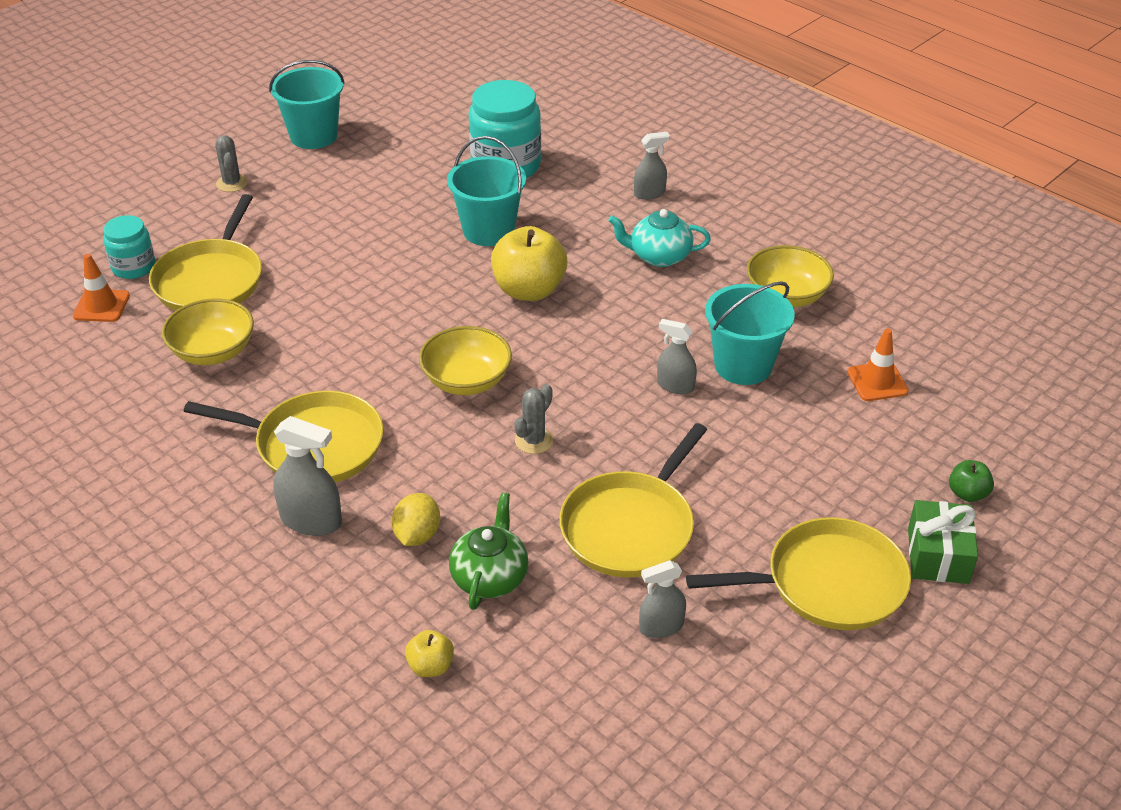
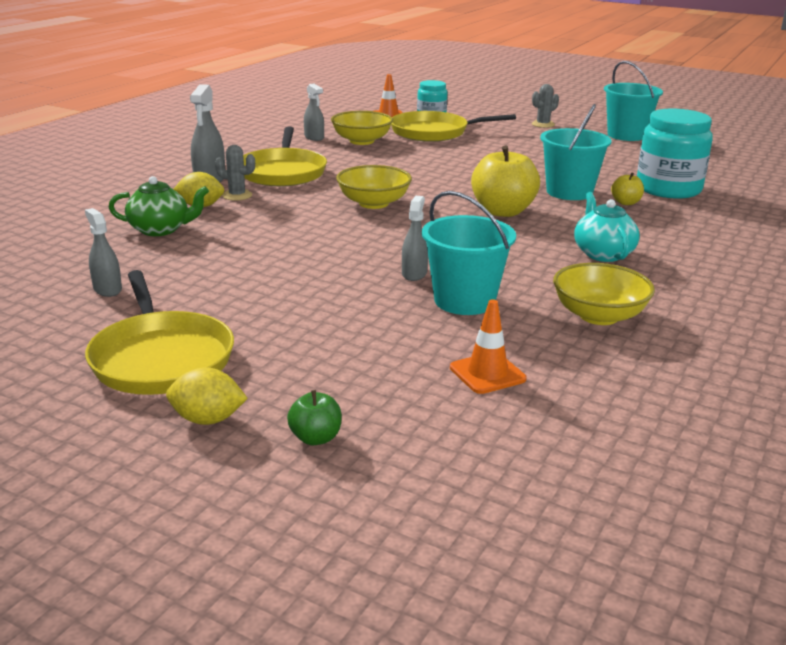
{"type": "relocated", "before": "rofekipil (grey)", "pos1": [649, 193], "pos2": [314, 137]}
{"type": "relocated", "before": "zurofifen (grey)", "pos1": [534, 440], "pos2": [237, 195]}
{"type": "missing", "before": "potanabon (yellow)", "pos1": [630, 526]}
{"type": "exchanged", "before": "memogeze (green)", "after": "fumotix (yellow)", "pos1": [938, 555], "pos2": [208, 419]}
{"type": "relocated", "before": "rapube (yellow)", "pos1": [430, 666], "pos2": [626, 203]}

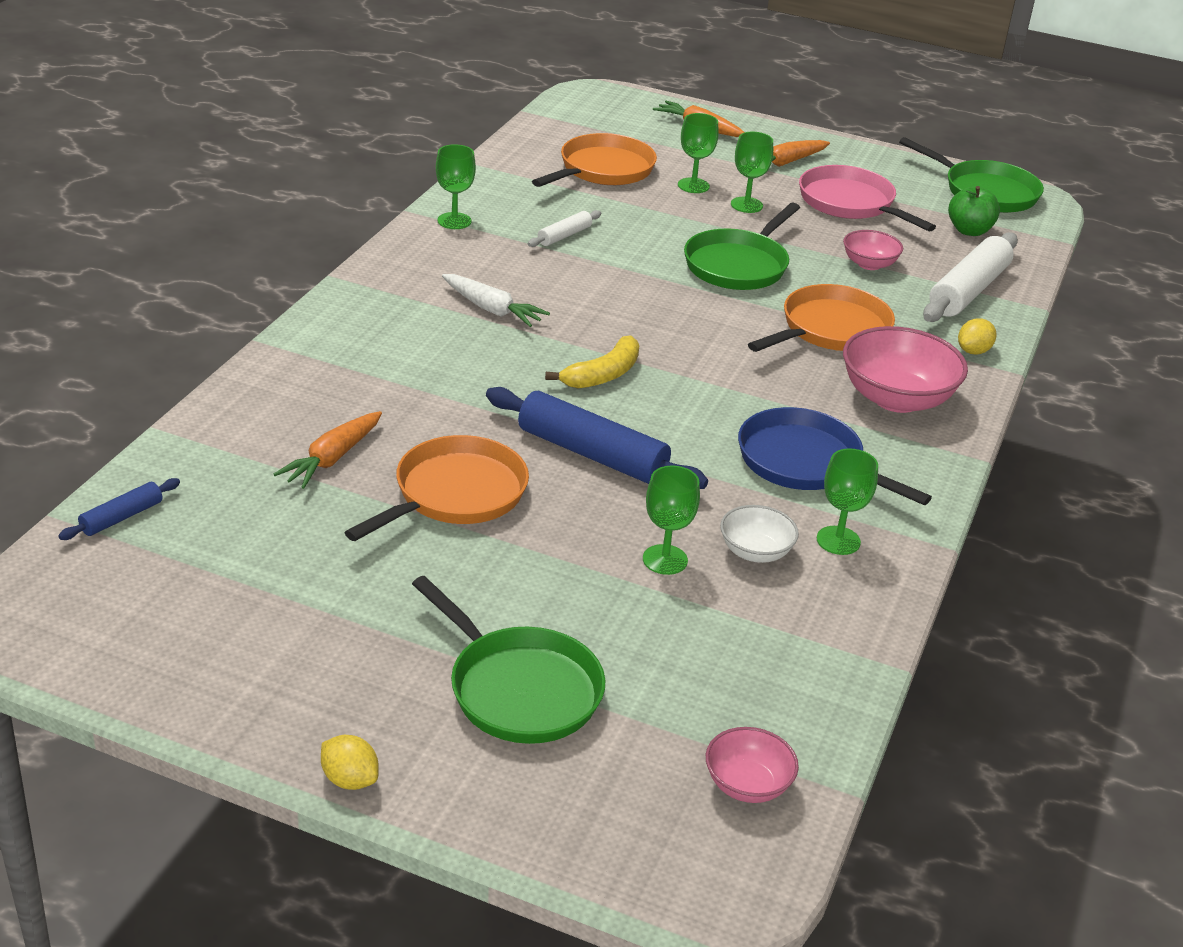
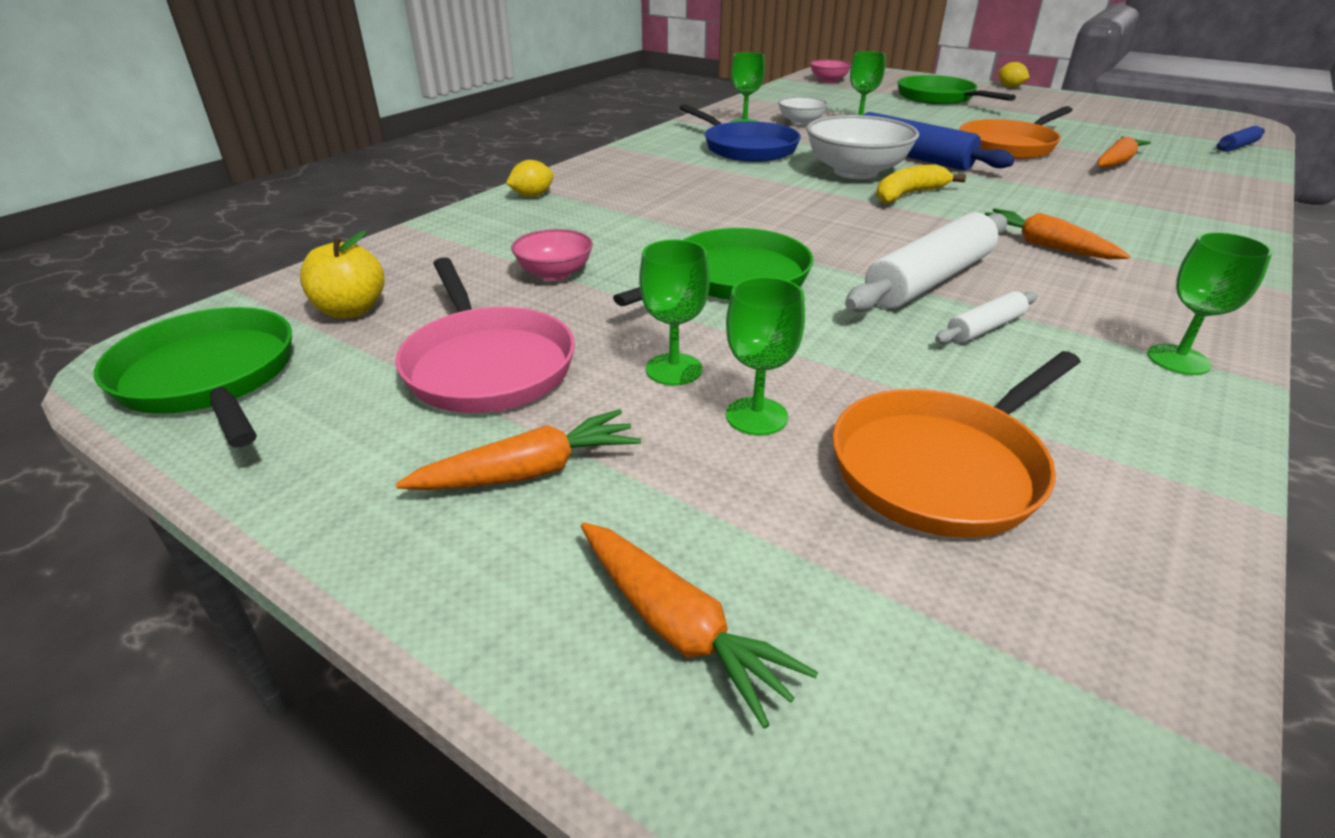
{"type": "colour", "before": "rapube (green)", "after": "rapube (yellow)", "pos1": [969, 231], "pos2": [351, 310]}
{"type": "relocated", "before": "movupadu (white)", "pos1": [968, 291], "pos2": [929, 280]}
{"type": "colour", "before": "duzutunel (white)", "after": "duzutunel (orange)", "pos1": [492, 309], "pos2": [1045, 246]}
{"type": "missing", "before": "potanabon (orange)", "pos1": [830, 330]}
{"type": "missing", "before": "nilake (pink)", "pos1": [896, 398]}
{"type": "appeared", "after": "nilake (white)", "pos2": [855, 172]}

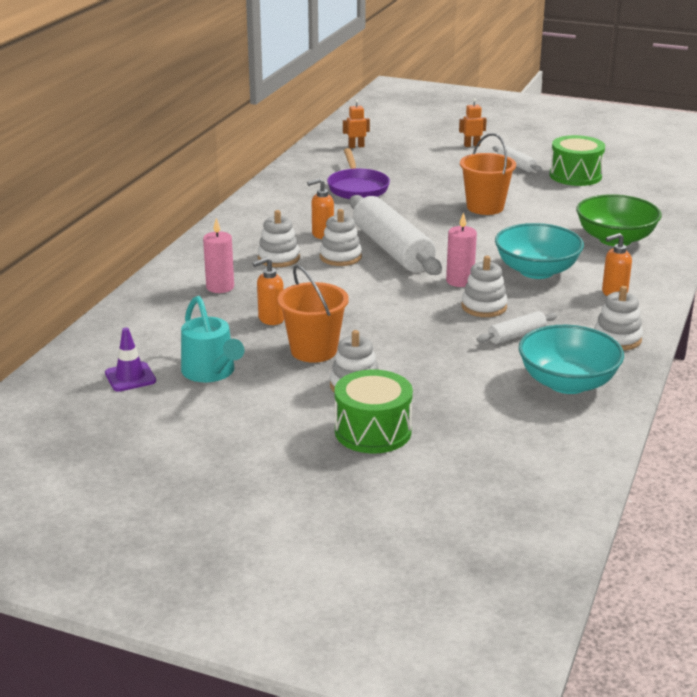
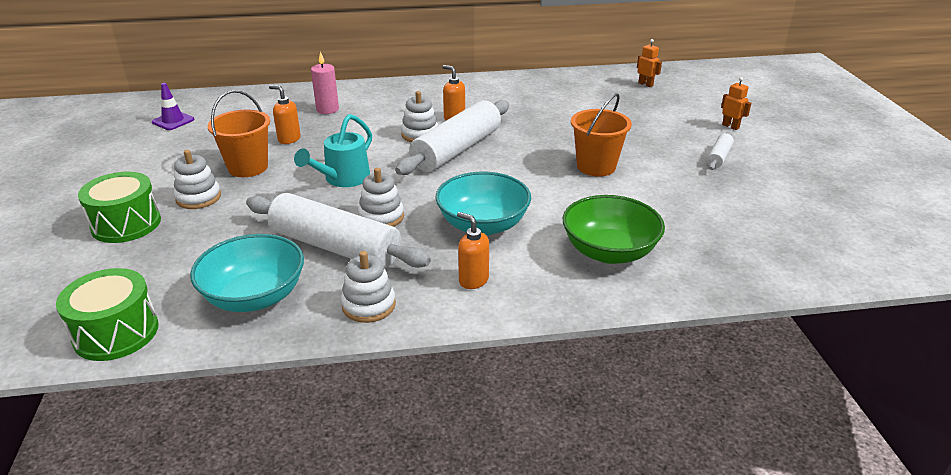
{"type": "relocated", "before": "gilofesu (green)", "pos1": [575, 176], "pos2": [116, 332]}
{"type": "missing", "before": "potanabon (purple)", "pos1": [357, 188]}
{"type": "missing", "before": "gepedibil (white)", "pos1": [278, 258]}
{"type": "missing", "before": "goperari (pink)", "pos1": [460, 281]}
{"type": "relocated", "before": "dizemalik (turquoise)", "pos1": [211, 373], "pos2": [342, 179]}
{"type": "size", "before": "movupadu (white)", "pos1": [516, 335], "pos2": [335, 247], "scale": 2.2}

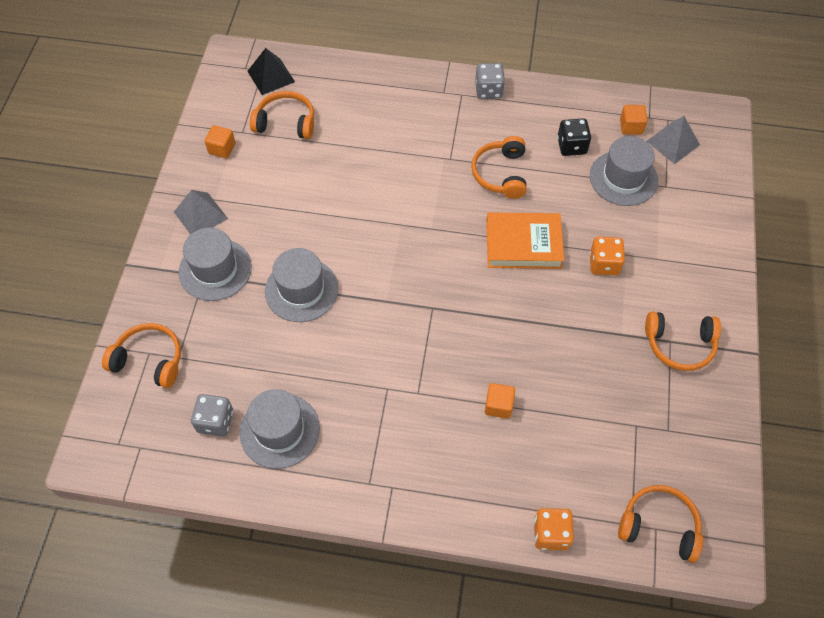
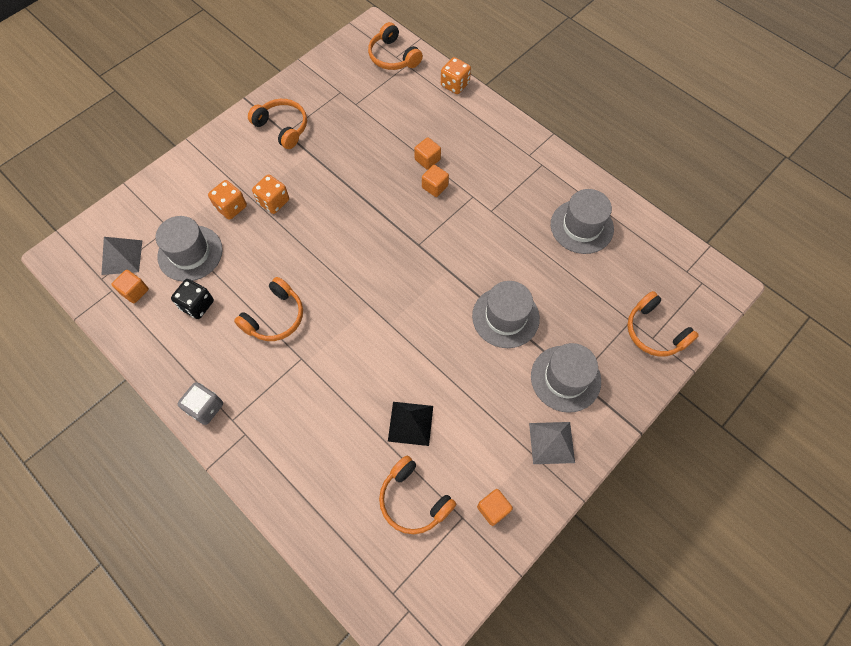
{"type": "relocated", "before": "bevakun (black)", "pos1": [271, 76], "pos2": [410, 423]}
{"type": "missing", "before": "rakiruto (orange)", "pos1": [523, 244]}
{"type": "missing", "before": "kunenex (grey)", "pos1": [215, 421]}
{"type": "appeared", "after": "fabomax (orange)", "pos2": [435, 187]}
{"type": "appeared", "after": "kunenex (orange)", "pos2": [231, 207]}

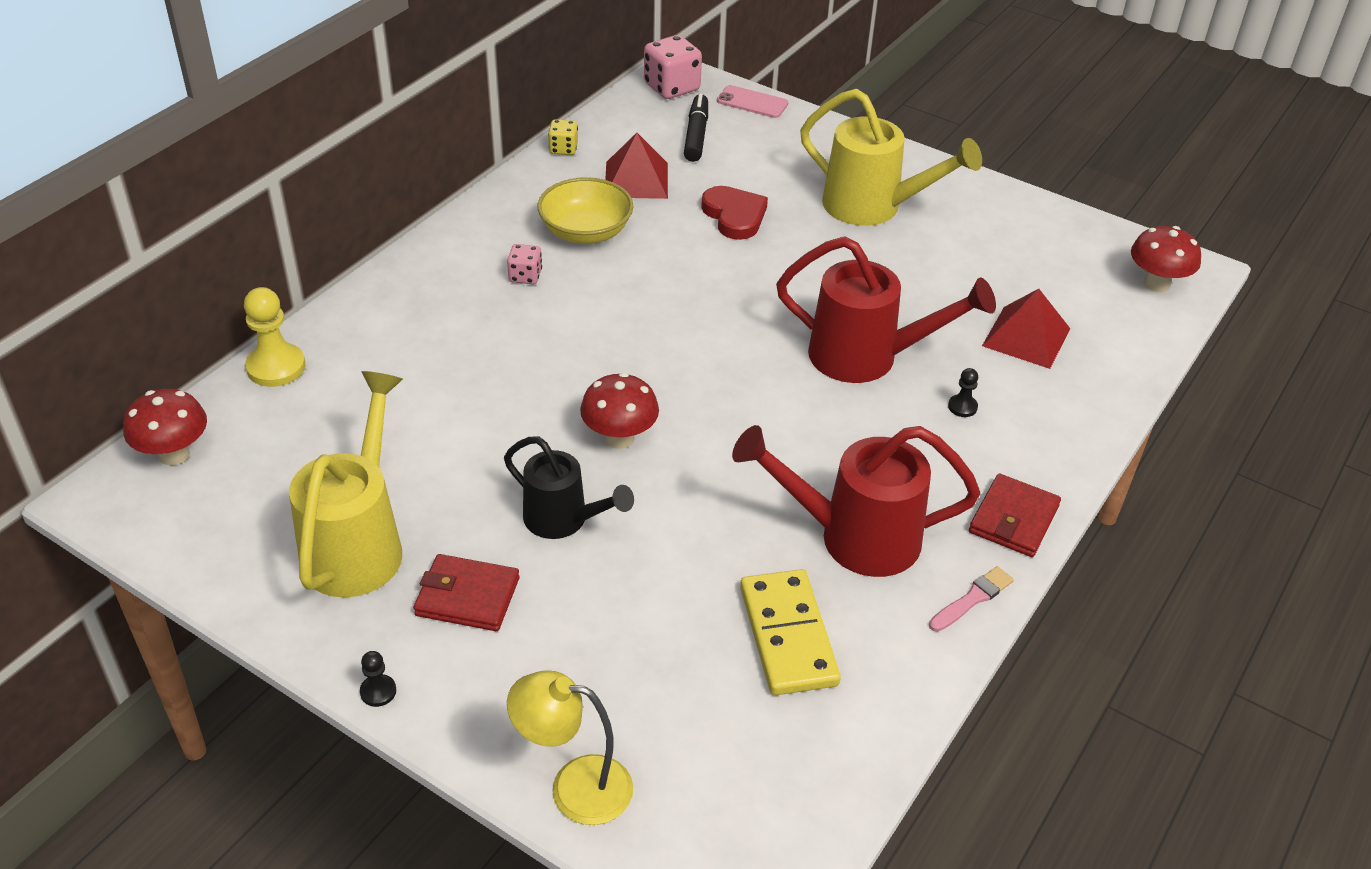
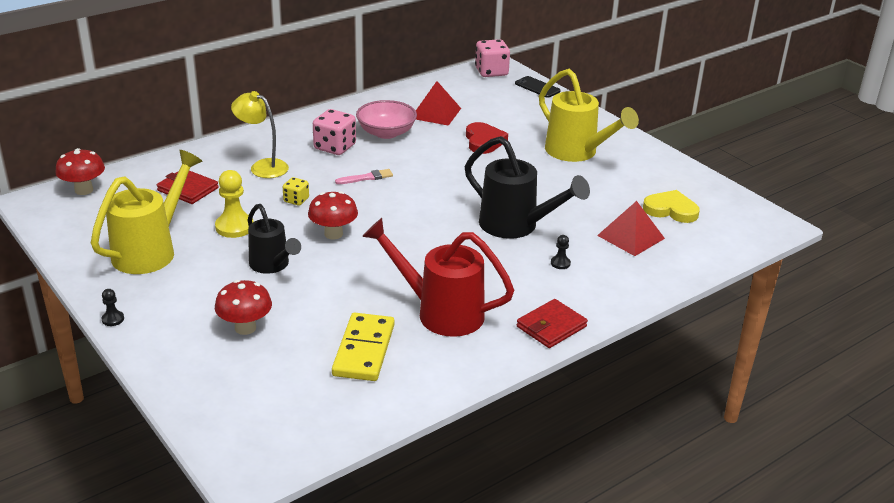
{"type": "colour", "before": "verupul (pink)", "after": "verupul (black)", "pos1": [752, 102], "pos2": [537, 87]}
{"type": "missing", "before": "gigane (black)", "pos1": [696, 135]}
{"type": "relocated", "before": "kunenex (yellow)", "pos1": [563, 149], "pos2": [296, 200]}
{"type": "colour", "before": "nilake (yellow)", "after": "nilake (pink)", "pos1": [586, 232], "pos2": [386, 133]}
{"type": "relocated", "before": "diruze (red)", "pos1": [1156, 284], "pos2": [245, 328]}
{"type": "colour", "before": "dizemalik (red)", "after": "dizemalik (black)", "pos1": [866, 357], "pos2": [516, 226]}
{"type": "size", "before": "kunenex (pink)", "pos1": [525, 276], "pos2": [335, 147], "scale": 1.78}
{"type": "relocated", "before": "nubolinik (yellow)", "pos1": [276, 367], "pos2": [234, 227]}
{"type": "relocated", "before": "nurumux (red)", "pos1": [467, 597], "pos2": [188, 189]}
{"type": "relocated", "before": "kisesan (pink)", "pos1": [972, 599], "pos2": [366, 178]}
{"type": "relocated", "before": "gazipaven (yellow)", "pos1": [574, 787], "pos2": [262, 166]}
{"type": "appeared", "after": "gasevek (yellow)", "pos2": [671, 210]}

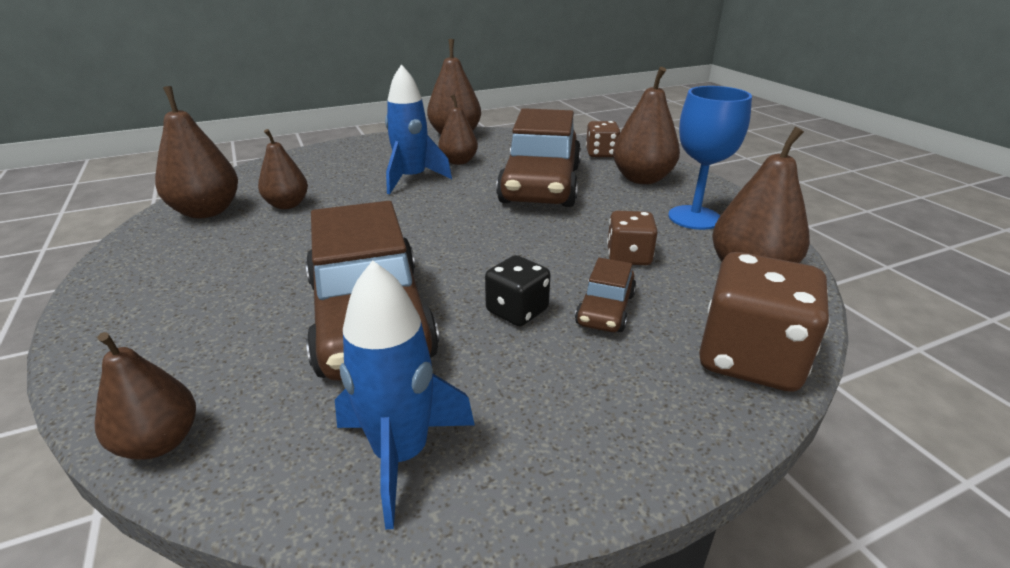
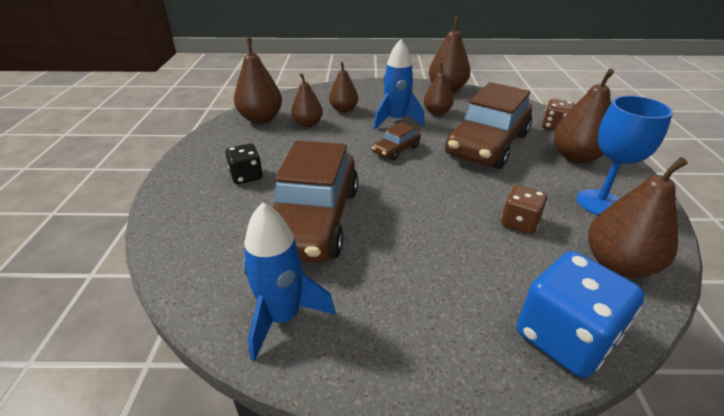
{"type": "colour", "before": "kunenex (brown)", "after": "kunenex (blue)", "pos1": [749, 358], "pos2": [564, 337]}
{"type": "relocated", "before": "kunenex (black)", "pos1": [517, 311], "pos2": [246, 176]}
{"type": "relocated", "before": "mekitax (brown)", "pos1": [605, 309], "pos2": [396, 150]}
{"type": "relocated", "before": "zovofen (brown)", "pos1": [159, 442], "pos2": [343, 110]}

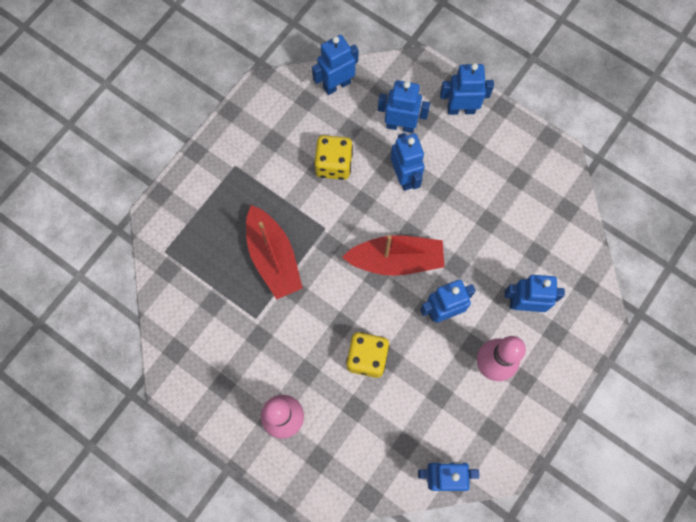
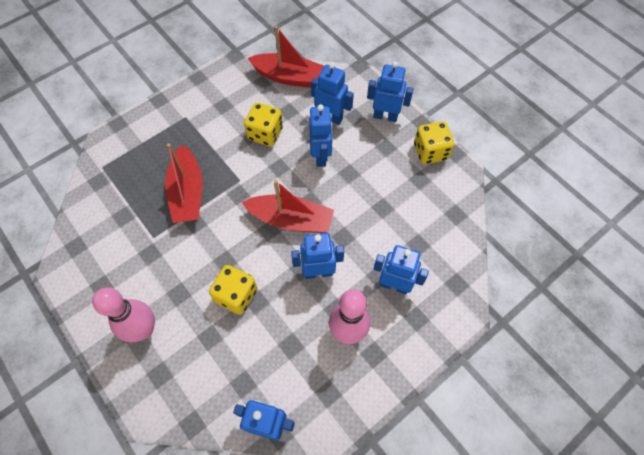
{"type": "exchanged", "before": "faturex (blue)", "after": "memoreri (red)", "pos1": [336, 85], "pos2": [289, 77]}
{"type": "appeared", "after": "kunenex (yellow)", "pos2": [430, 152]}

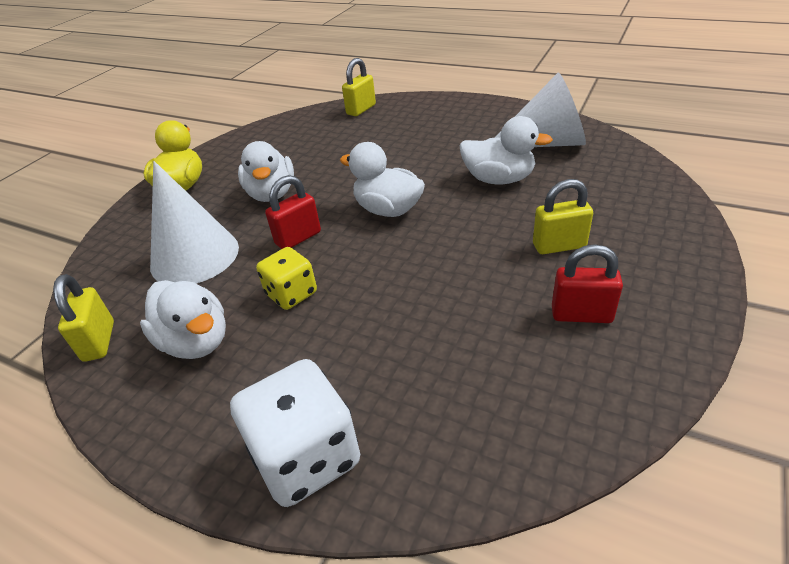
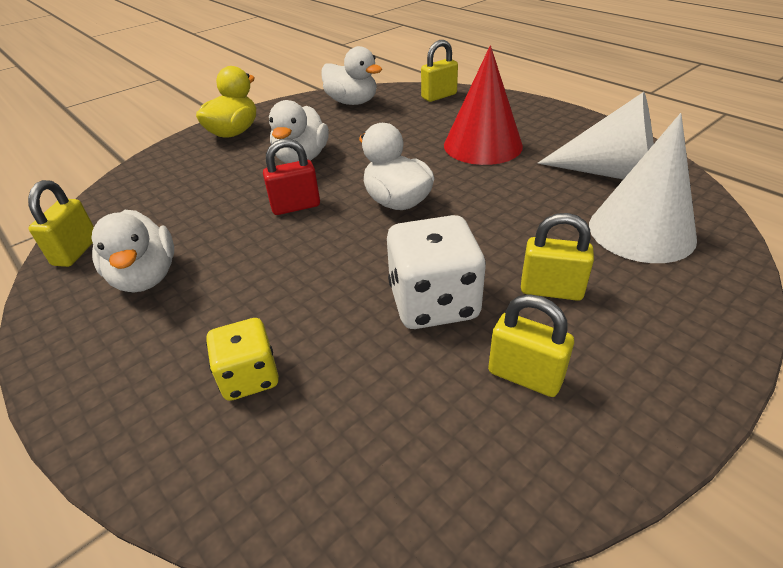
{"type": "relocated", "before": "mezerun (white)", "pos1": [499, 179], "pos2": [352, 102]}
{"type": "relocated", "before": "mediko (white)", "pos1": [195, 256], "pos2": [641, 231]}
{"type": "colour", "before": "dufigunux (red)", "after": "dufigunux (yellow)", "pos1": [581, 314], "pos2": [525, 376]}
{"type": "relocated", "before": "kunenex (yellow)", "pos1": [291, 294], "pos2": [249, 377]}
{"type": "relocated", "before": "kunenex (white)", "pos1": [306, 457], "pos2": [433, 303]}
{"type": "appeared", "after": "mediko (red)", "pos2": [482, 145]}

